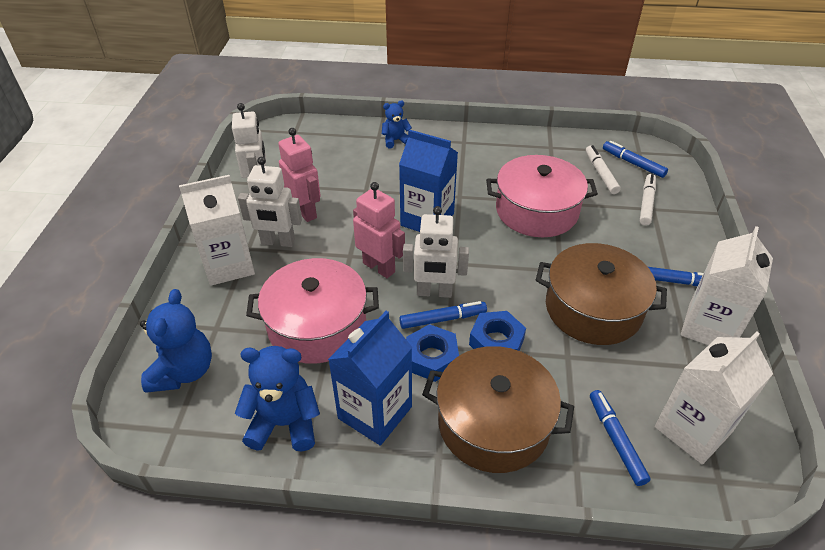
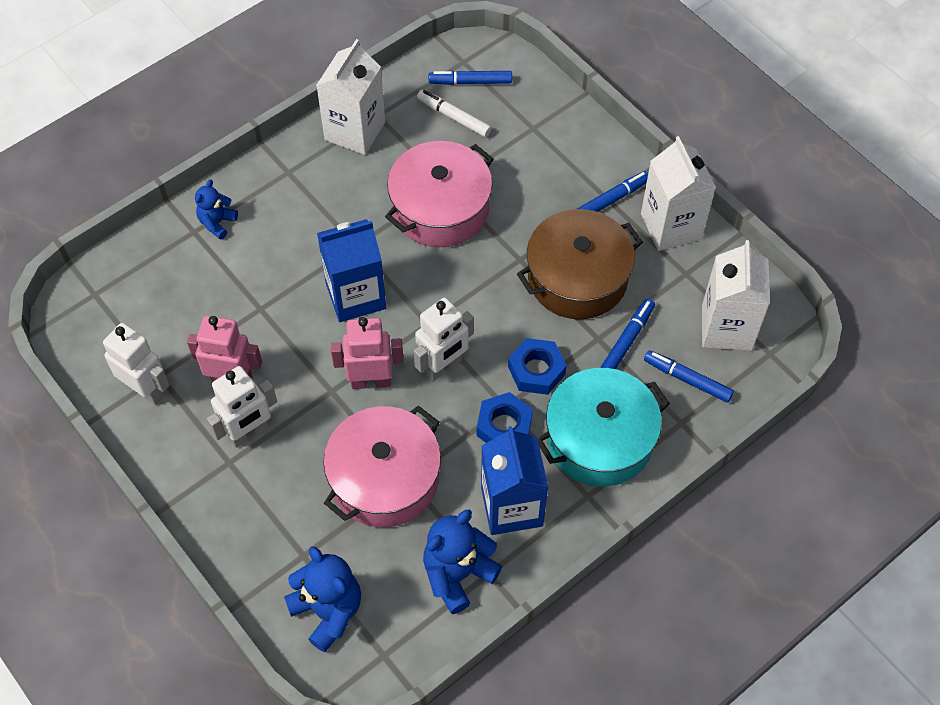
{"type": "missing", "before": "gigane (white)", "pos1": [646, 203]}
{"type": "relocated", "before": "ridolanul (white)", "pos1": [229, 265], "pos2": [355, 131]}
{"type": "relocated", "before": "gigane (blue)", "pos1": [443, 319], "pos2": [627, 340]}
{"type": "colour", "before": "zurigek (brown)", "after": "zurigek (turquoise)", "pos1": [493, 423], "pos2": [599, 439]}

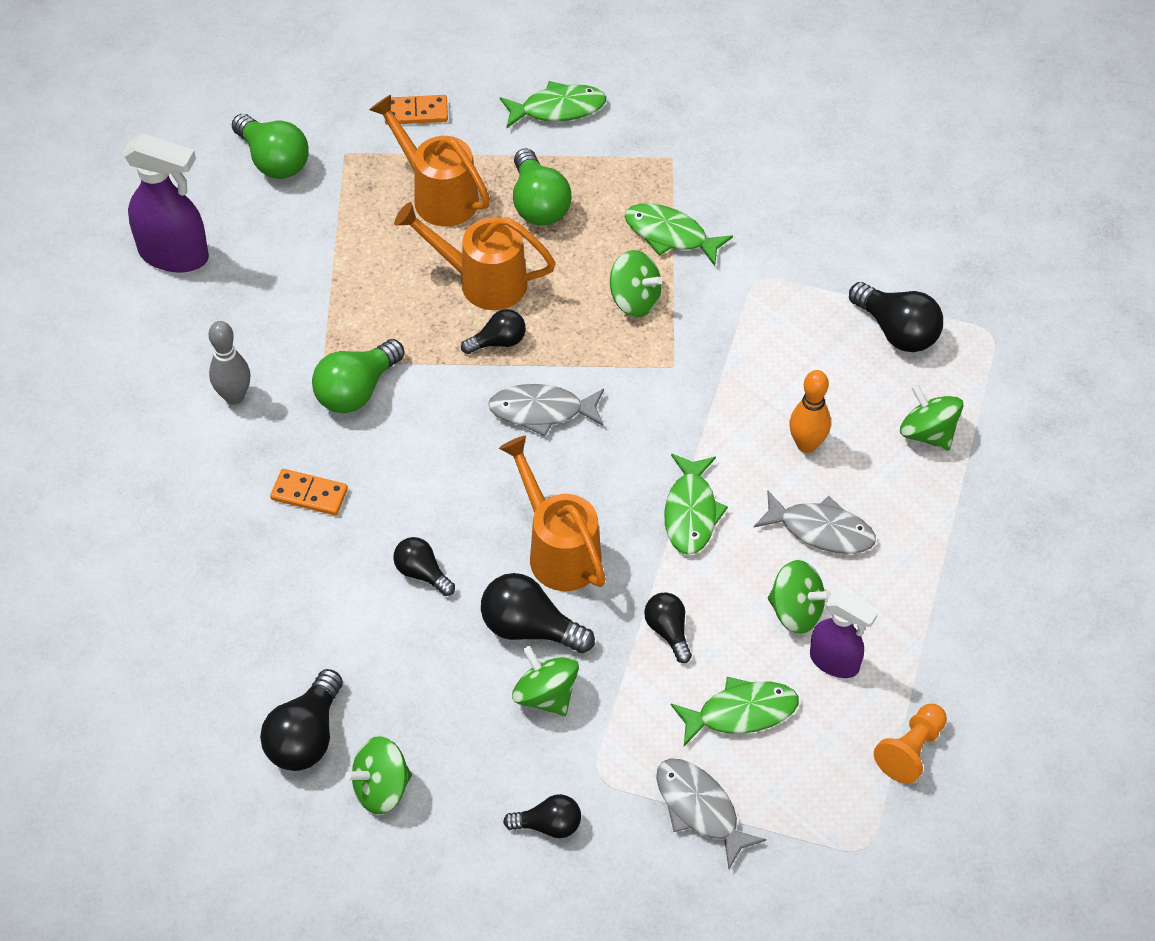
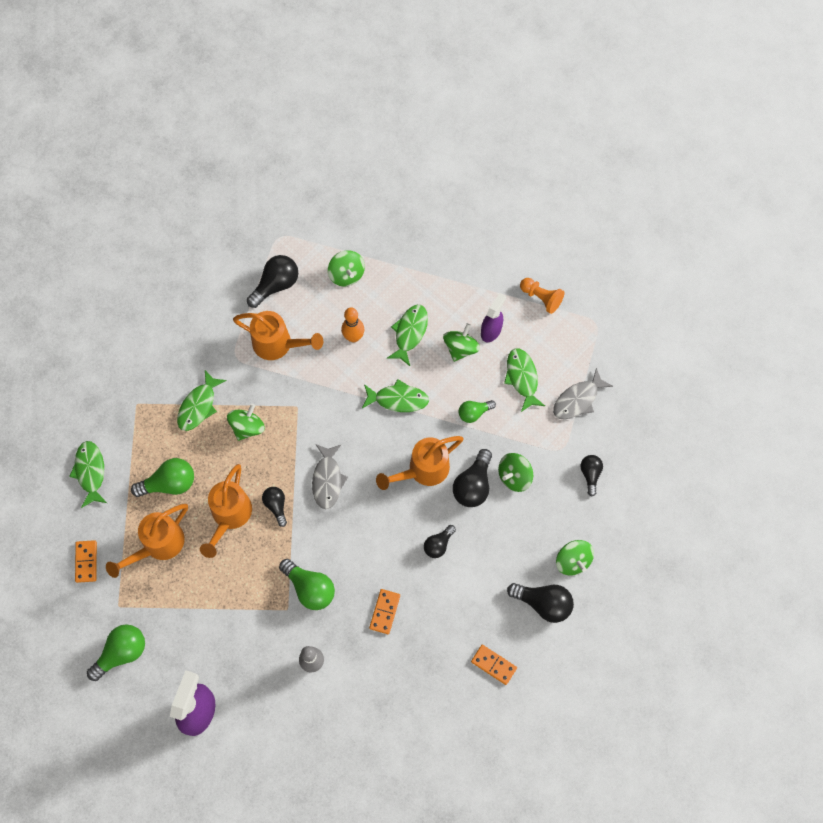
{"type": "spun", "before": "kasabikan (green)", "pos1": [928, 433], "pos2": [346, 274], "turn": -75}
{"type": "colour", "before": "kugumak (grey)", "after": "kugumak (green)", "pos1": [821, 530], "pos2": [410, 332]}
{"type": "colour", "before": "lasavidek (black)", "after": "lasavidek (green)", "pos1": [668, 631], "pos2": [474, 413]}
{"type": "appeared", "after": "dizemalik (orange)", "pos2": [278, 344]}
{"type": "appeared", "after": "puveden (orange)", "pos2": [493, 665]}

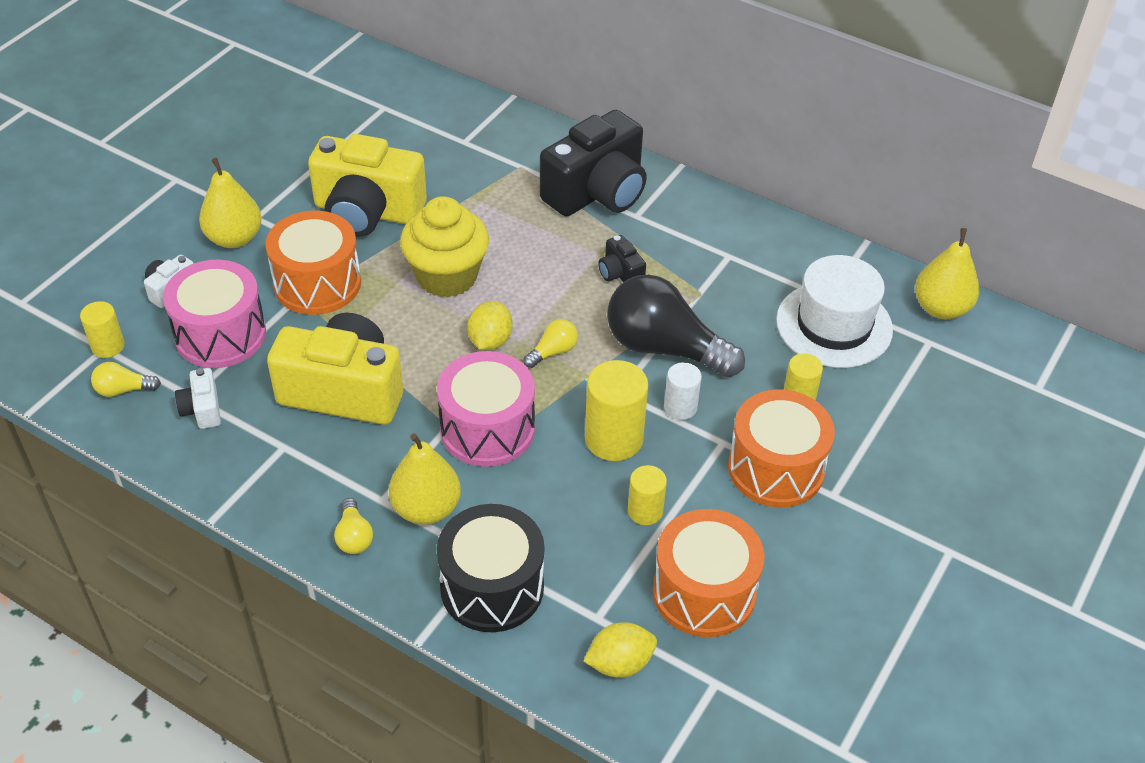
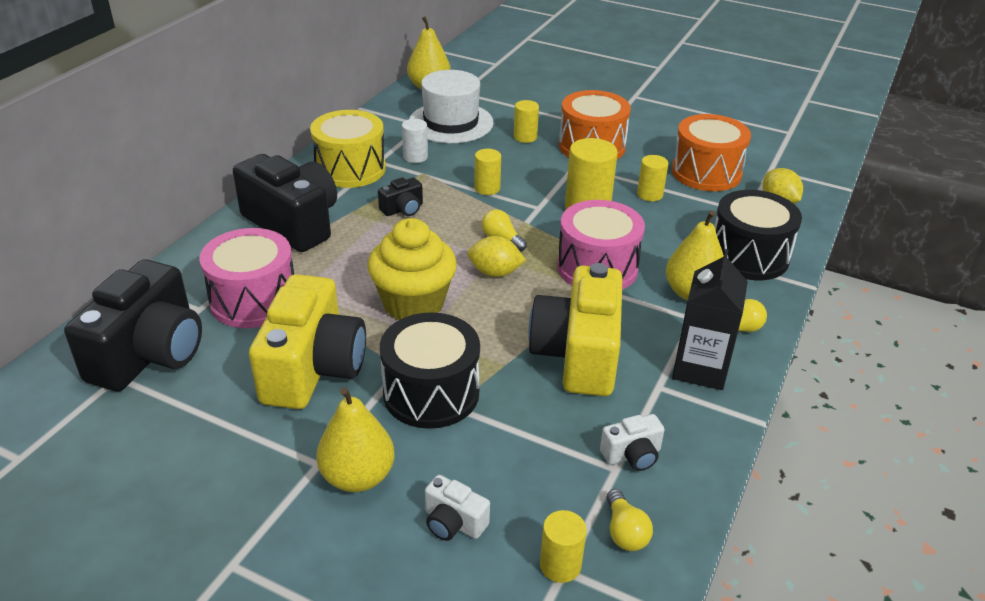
{"type": "colour", "before": "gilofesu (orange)", "after": "gilofesu (black)", "pos1": [317, 283], "pos2": [431, 393]}
{"type": "relocated", "before": "gilofesu (pink)", "pos1": [220, 334], "pos2": [254, 300]}
{"type": "exchanged", "before": "lasavidek (black)", "after": "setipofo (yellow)", "pos1": [664, 348], "pos2": [487, 188]}
{"type": "relocated", "before": "setipofo (white)", "pos1": [680, 407], "pos2": [415, 157]}
{"type": "appeared", "after": "gilofesu (yellow)", "pos2": [350, 169]}
{"type": "appeared", "after": "ridolanul (black)", "pos2": [700, 368]}
{"type": "appeared", "after": "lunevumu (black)", "pos2": [150, 354]}

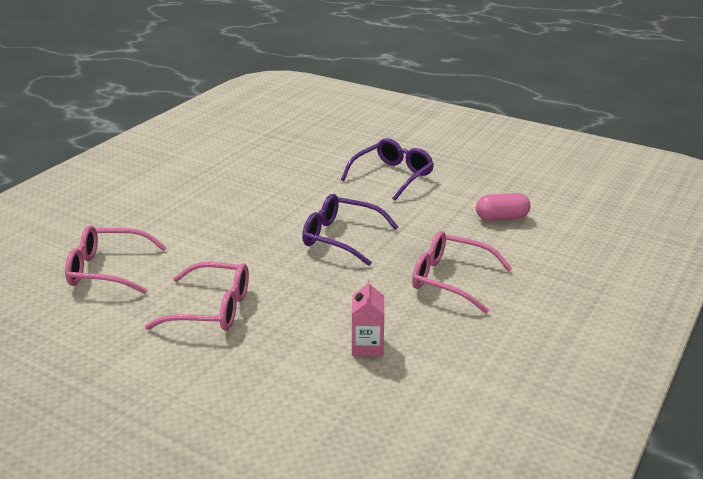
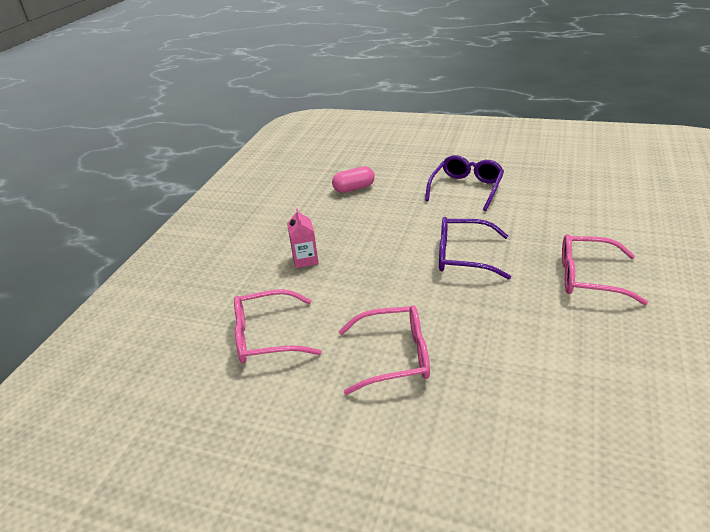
{"type": "relocated", "before": "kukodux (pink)", "pos1": [501, 218], "pos2": [354, 188]}
{"type": "relocated", "before": "ridolanul (pink)", "pos1": [367, 346], "pos2": [305, 259]}

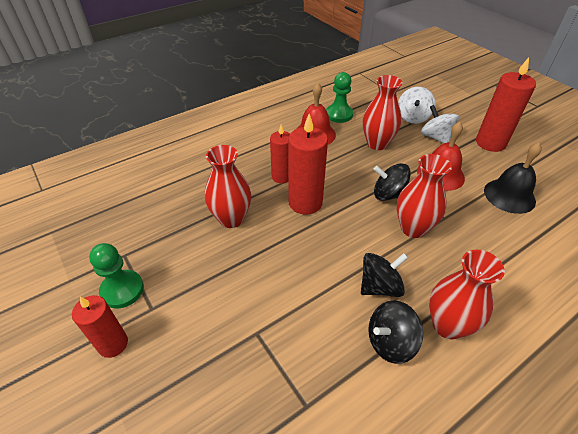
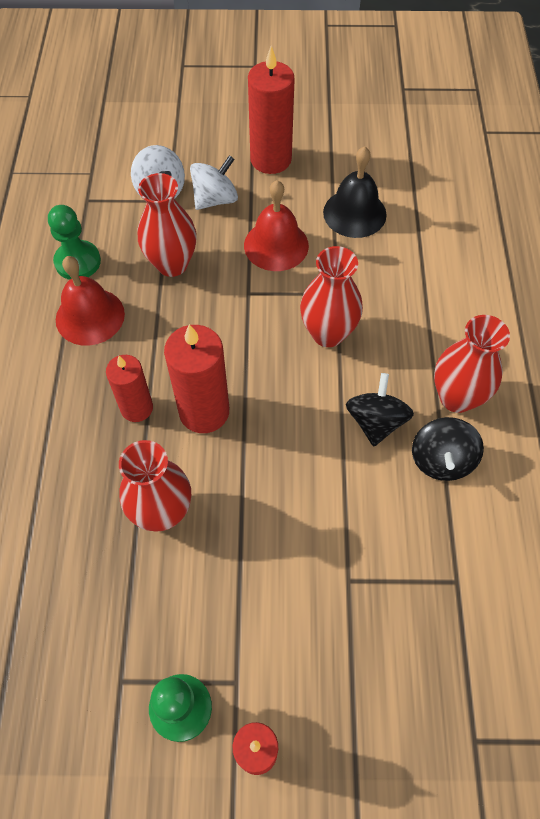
{"type": "spun", "before": "kasabikan (white)", "pos1": [435, 137], "pos2": [215, 199], "turn": 135}
{"type": "missing", "before": "kasabikan (black)", "pos1": [388, 194]}

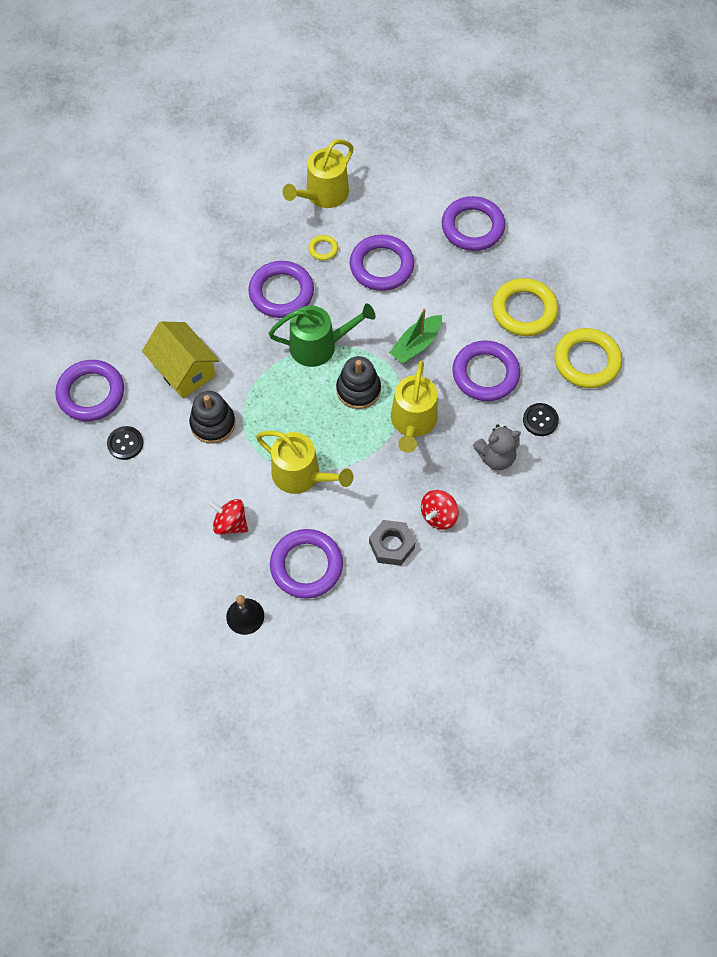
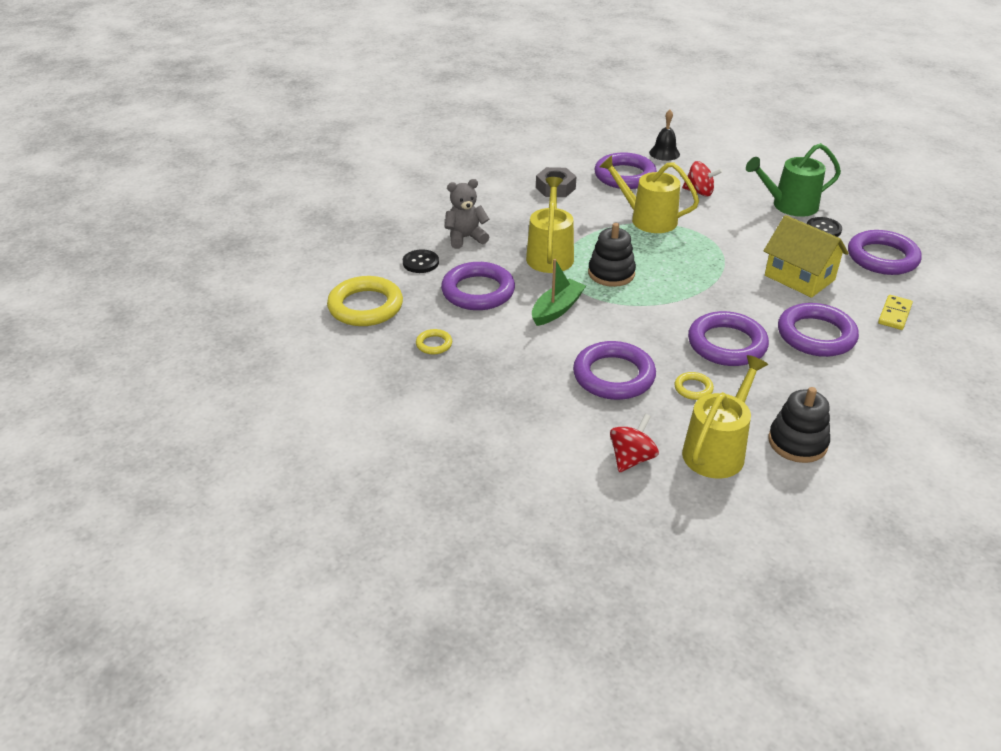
{"type": "relocated", "before": "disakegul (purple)", "pos1": [472, 227], "pos2": [816, 335]}
{"type": "size", "before": "disakegul (yellow)", "pos1": [524, 310], "pos2": [434, 344], "scale": 0.46}
{"type": "relocated", "before": "dizemalik (green)", "pos1": [319, 346], "pos2": [789, 206]}
{"type": "relocated", "before": "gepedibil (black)", "pos1": [213, 424], "pos2": [797, 442]}
{"type": "relocated", "before": "kasabikan (red)", "pos1": [438, 516], "pos2": [631, 458]}
{"type": "appeared", "after": "puveden (yellow)", "pos2": [894, 314]}

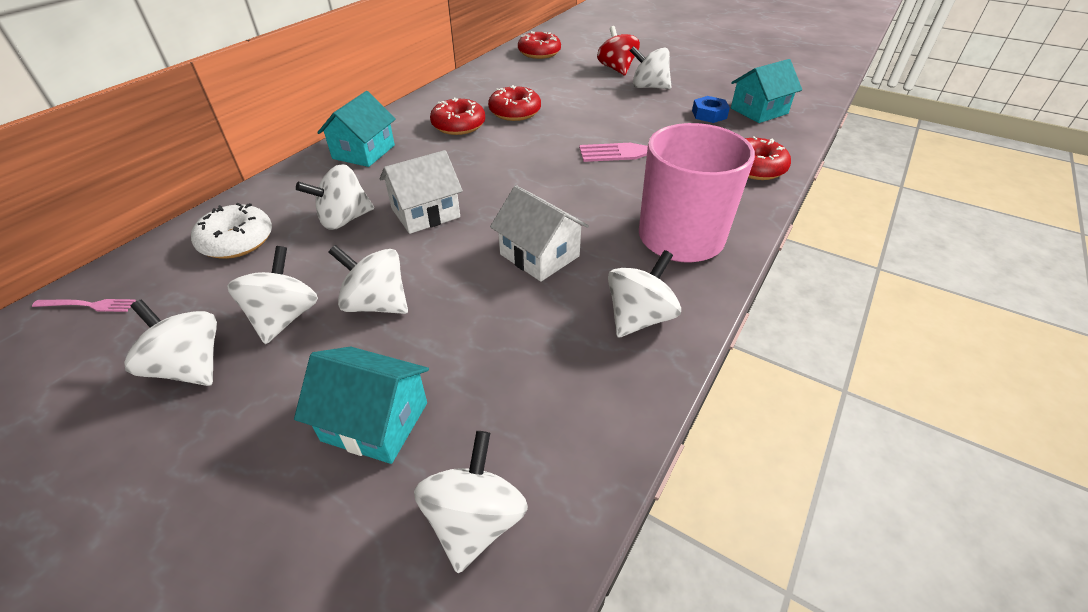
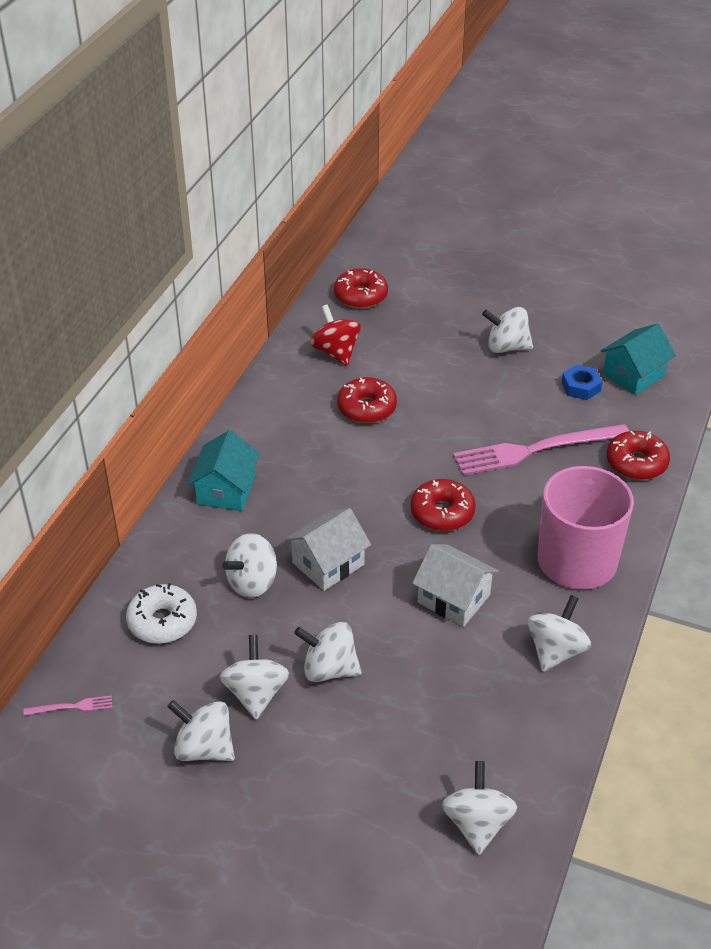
{"type": "relocated", "before": "kasabikan (red)", "pos1": [616, 69], "pos2": [336, 352]}
{"type": "relocated", "before": "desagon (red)", "pos1": [458, 125], "pos2": [442, 513]}
{"type": "missing", "before": "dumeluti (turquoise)", "pos1": [375, 421]}

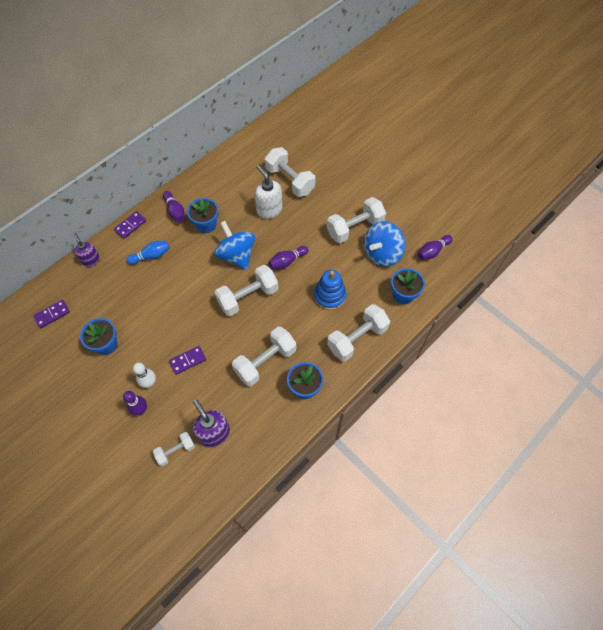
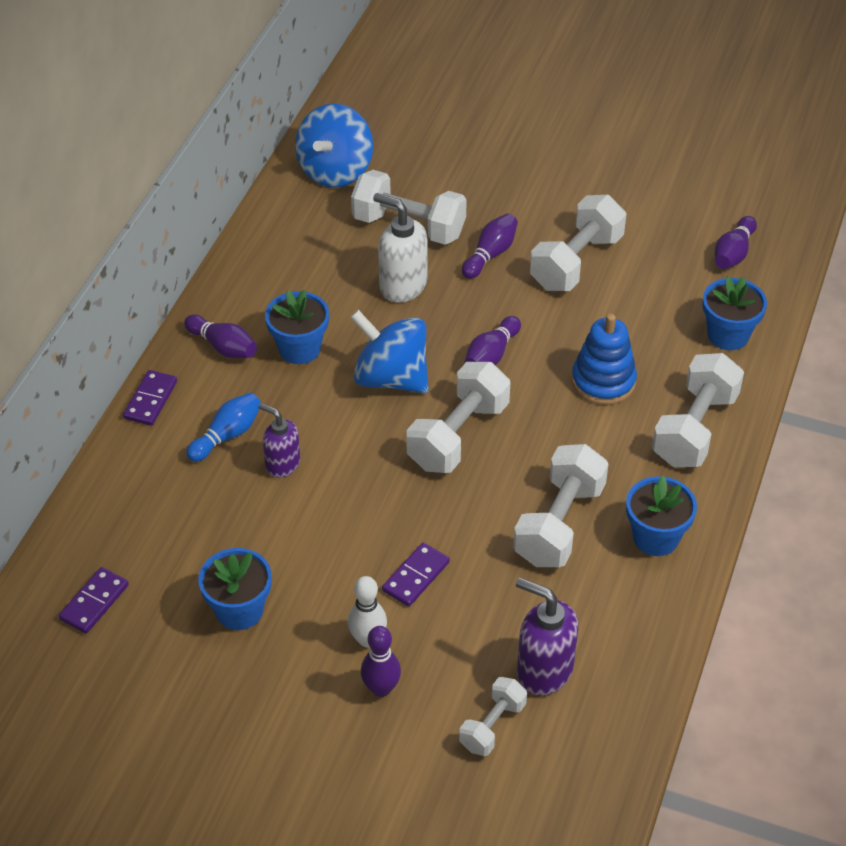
{"type": "relocated", "before": "kasabikan (blue)", "pos1": [382, 253], "pos2": [335, 171]}
{"type": "relocated", "before": "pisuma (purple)", "pos1": [91, 260], "pos2": [282, 464]}
{"type": "appeared", "after": "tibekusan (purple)", "pos2": [490, 254]}

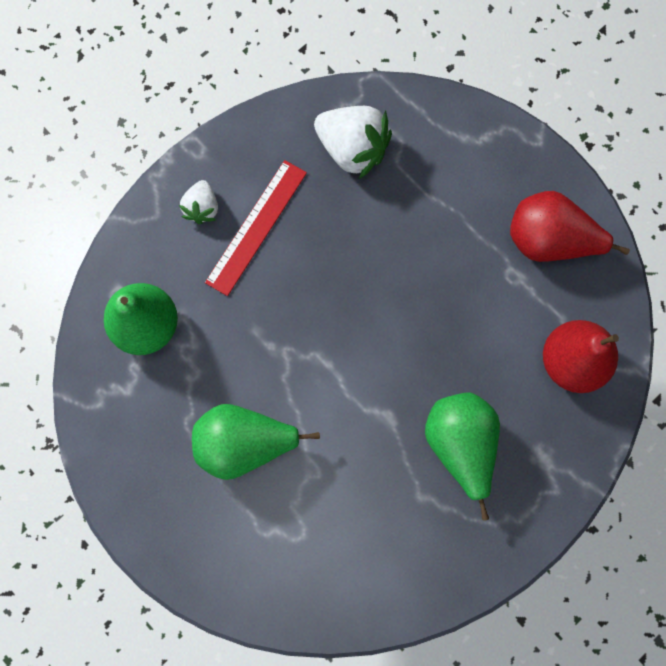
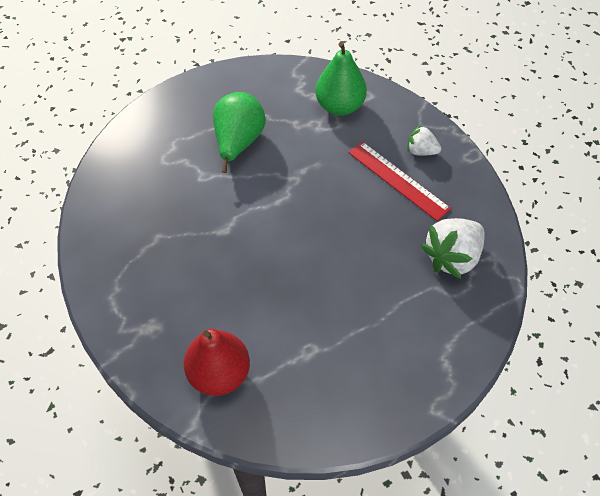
{"type": "missing", "before": "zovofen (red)", "pos1": [549, 241]}
{"type": "missing", "before": "zovofen (green)", "pos1": [460, 444]}

